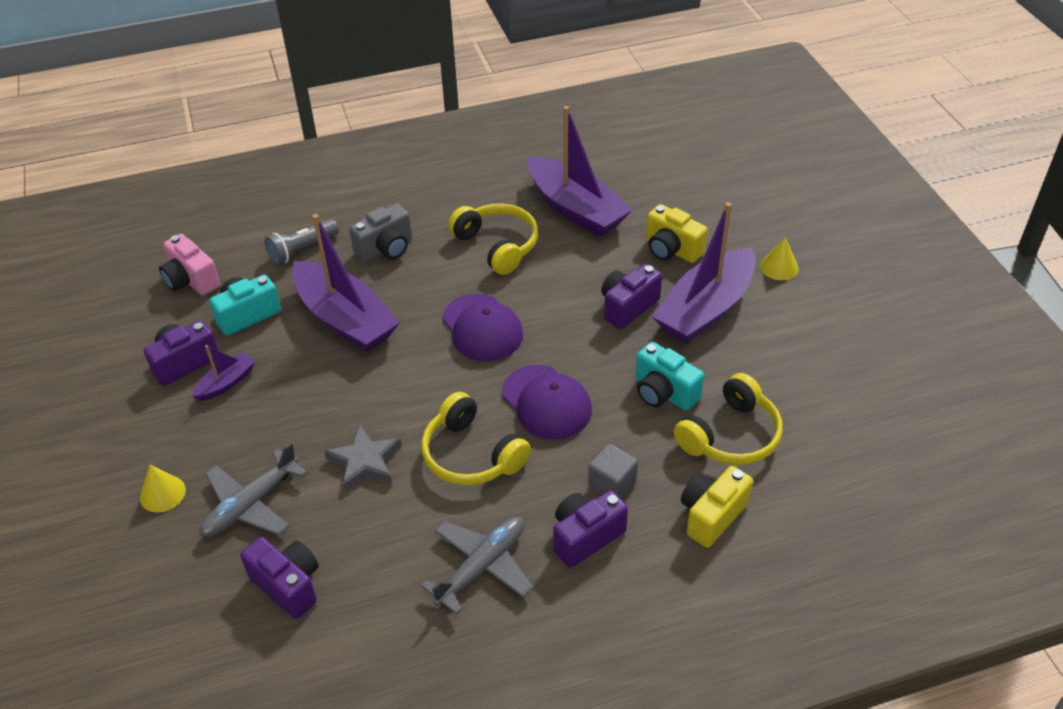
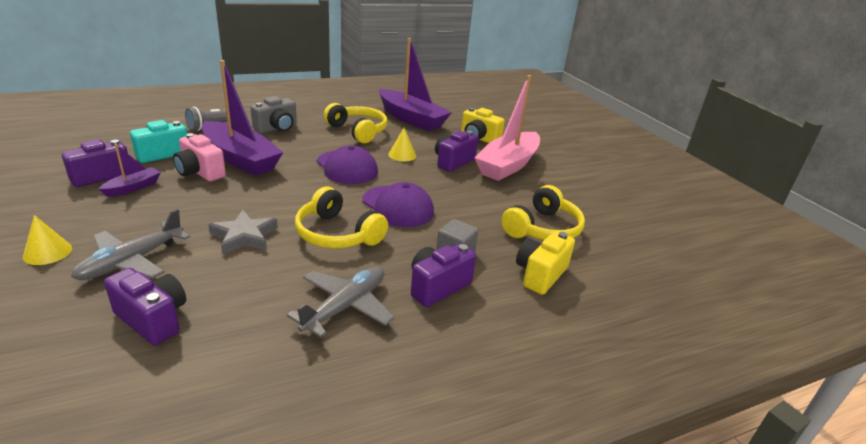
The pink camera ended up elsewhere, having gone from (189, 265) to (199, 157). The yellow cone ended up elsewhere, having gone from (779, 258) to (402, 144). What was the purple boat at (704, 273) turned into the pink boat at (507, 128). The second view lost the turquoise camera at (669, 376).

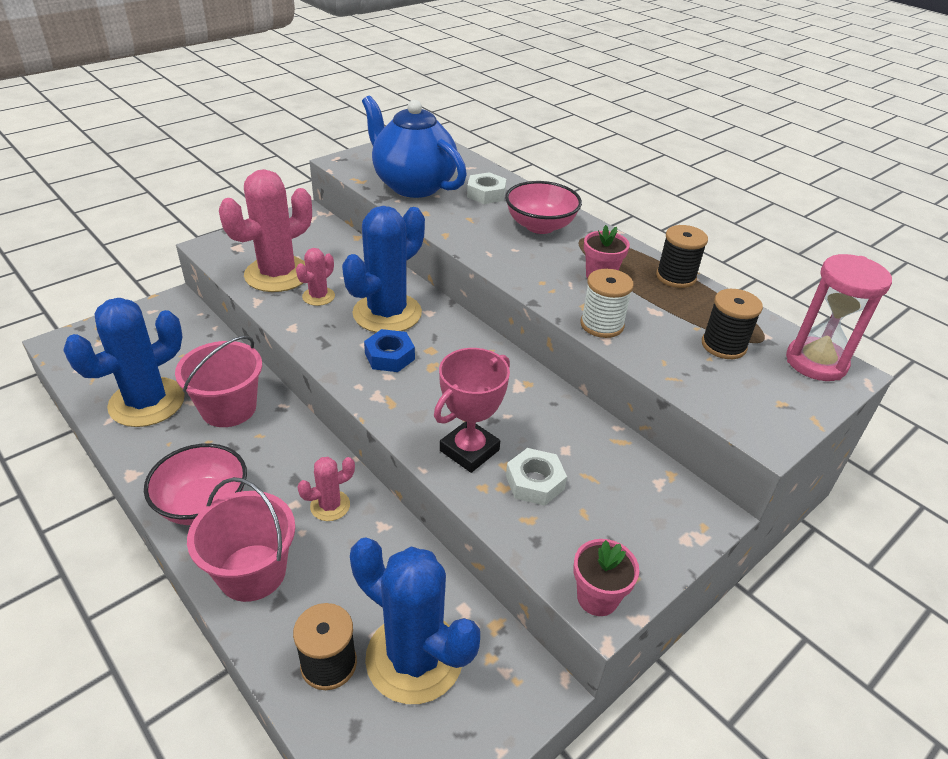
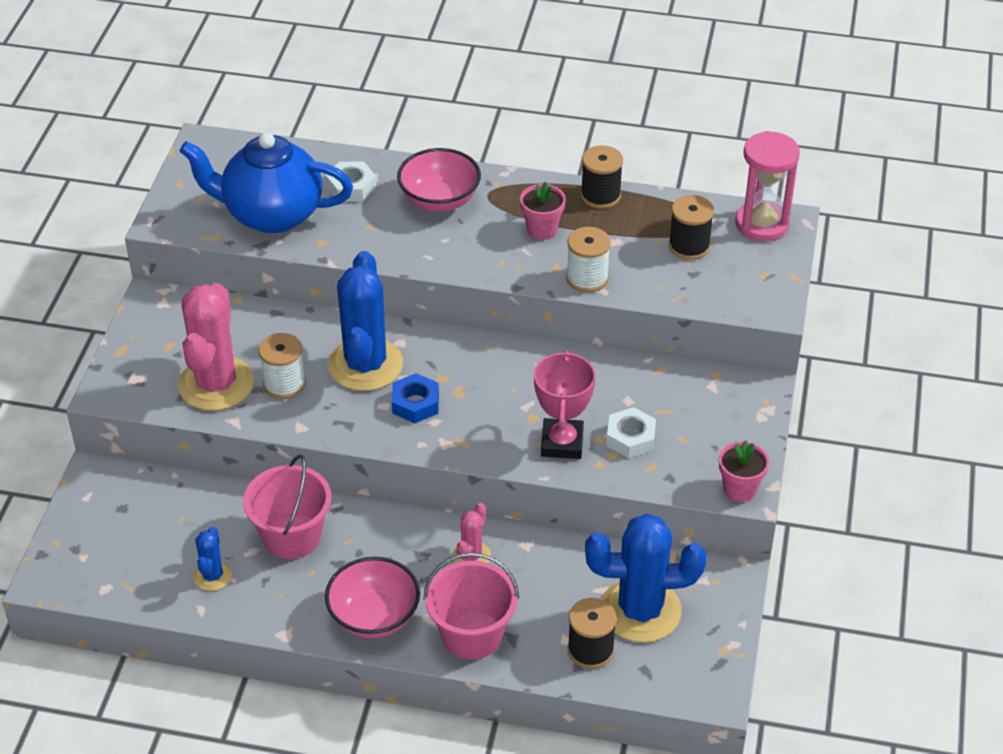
The size of the blue cactus at (124, 362) changed by a factor of 0.48. Where the pink cactus stood at (315, 277), the white spool came to stand at (282, 366).

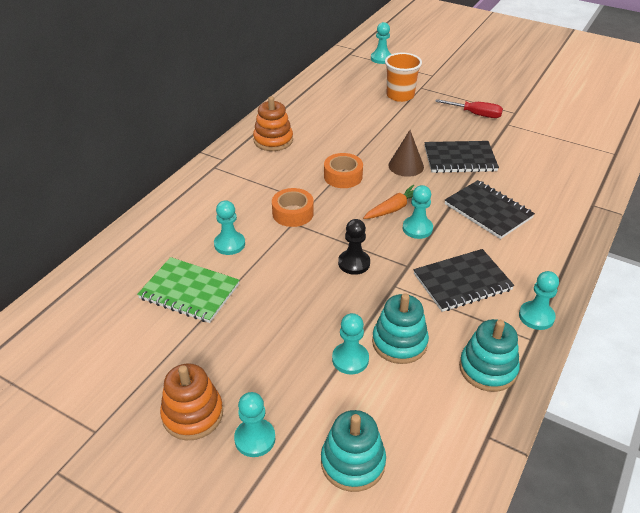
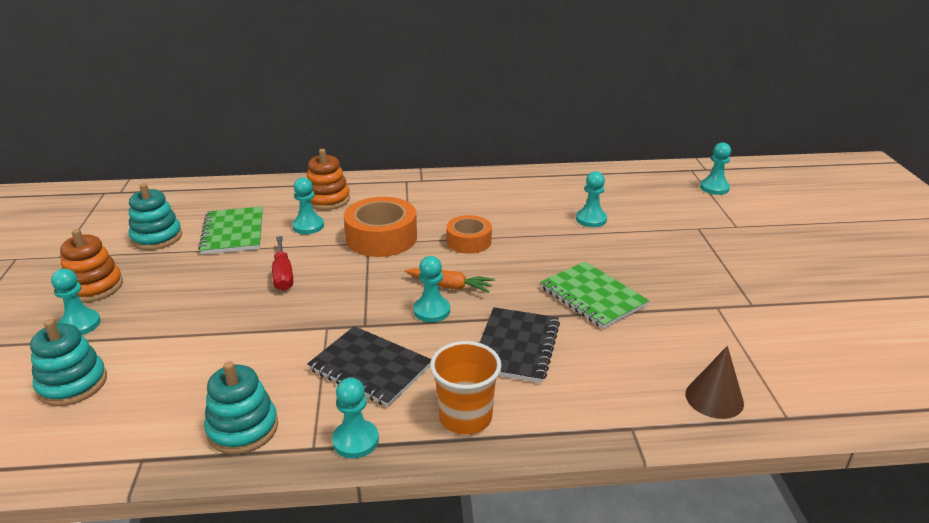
The turquoise stacking toy ended up elsewhere, having gone from (400, 328) to (155, 216). The red screwdriver ended up elsewhere, having gone from (469, 108) to (282, 263). The orange stacking toy ended up elsewhere, having gone from (273, 123) to (328, 179). The size of the orange tape at (293, 207) changed by a factor of 1.59. The orange cup ended up elsewhere, having gone from (403, 77) to (466, 388). What was the black notebook at (461, 157) turned into the green notebook at (595, 295). The turquoise pawn ended up elsewhere, having gone from (350, 343) to (591, 199). The brown cone ended up elsewhere, having gone from (406, 153) to (714, 382). The second view lost the black pawn at (354, 247).

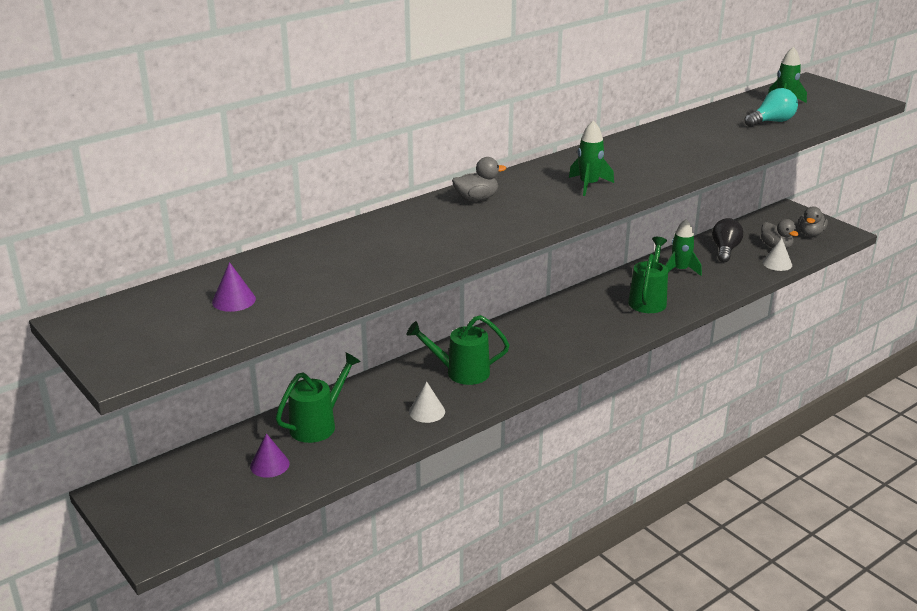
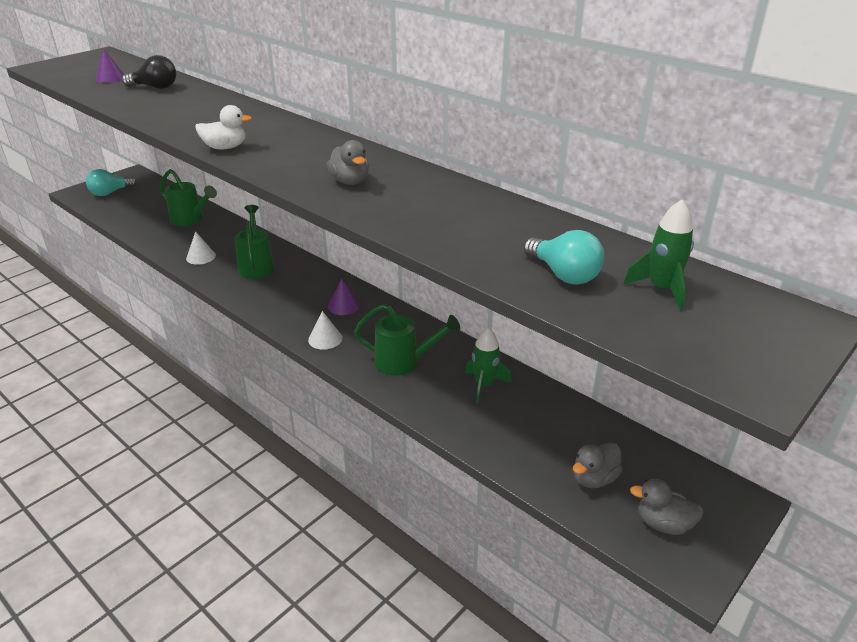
The second view gained the turquoise light bulb at (111, 182). The black light bulb ended up elsewhere, having gone from (727, 240) to (149, 72). The second view gained the white duck at (223, 127). The white cone ended up elsewhere, having gone from (777, 254) to (325, 330). The grey duck ended up elsewhere, having gone from (479, 179) to (348, 162). The purple cone ended up elsewhere, having gone from (270, 455) to (344, 297). The second view lost the green rocket at (591, 158).

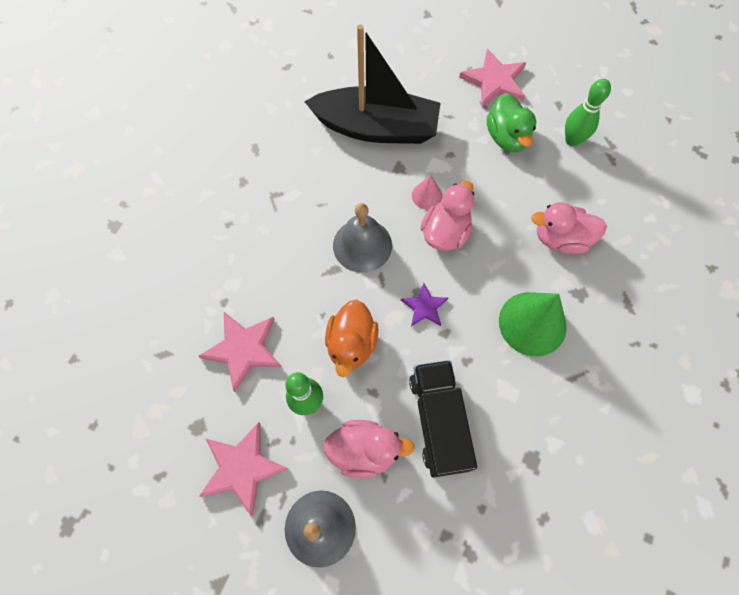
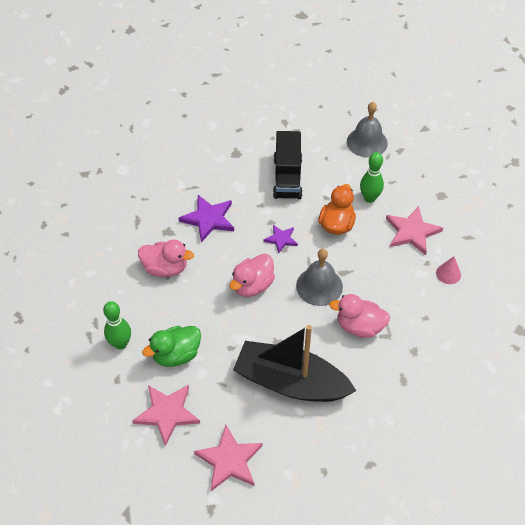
The green duck at (511, 122) ended up facing another way, 120 degrees counterclockwise from before. Where the green cone stood at (533, 324), the purple star came to stand at (206, 218). The pink star ended up elsewhere, having gone from (243, 469) to (228, 458). The pink duck ended up elsewhere, having gone from (369, 449) to (359, 316). The pink cone ended up elsewhere, having gone from (427, 192) to (448, 270).

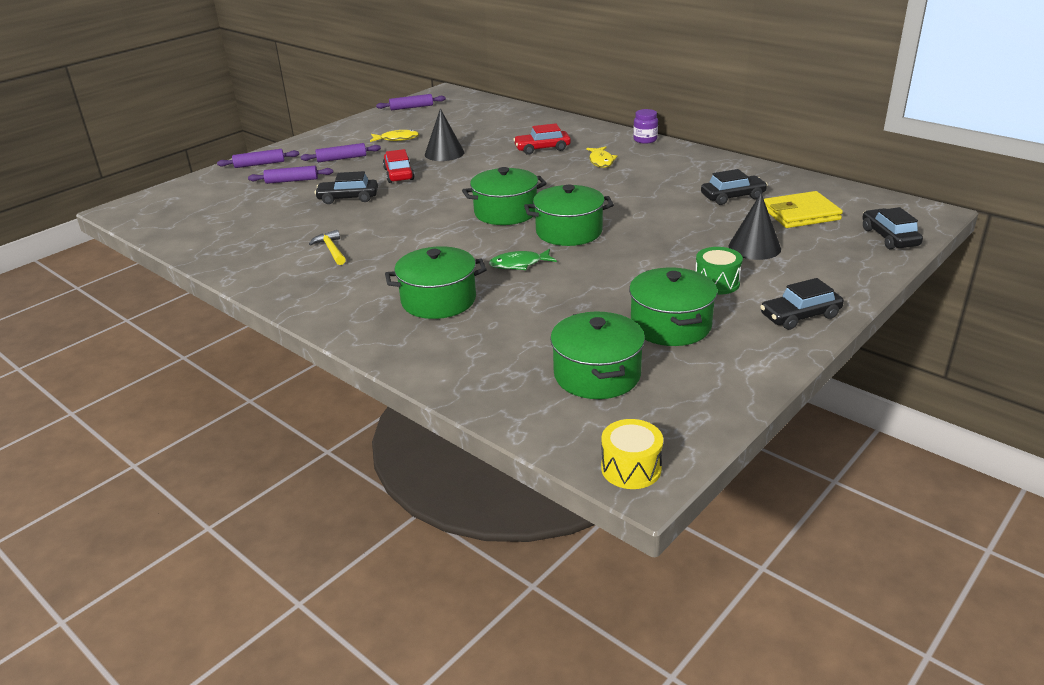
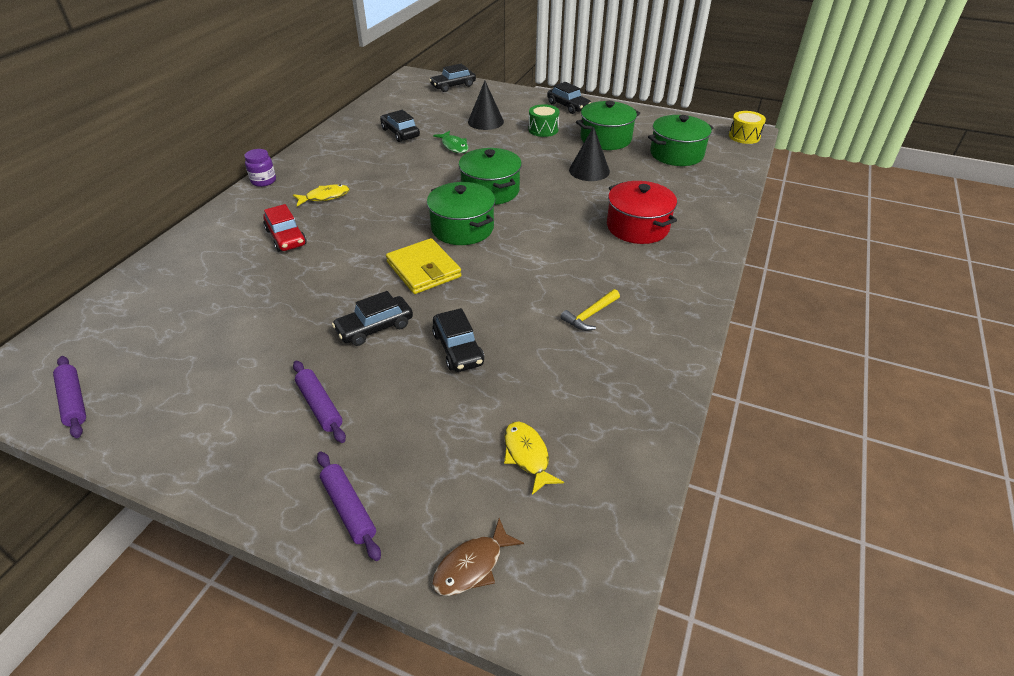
What was the red car at (399, 166) turned into the black car at (372, 318). The yellow wallet ended up elsewhere, having gone from (803, 209) to (424, 266). The second view gained the brown fish at (478, 557). The green fish ended up elsewhere, having gone from (523, 259) to (451, 142). The yellow fish ended up elsewhere, having gone from (394, 136) to (534, 458). The black cone ended up elsewhere, having gone from (444, 134) to (589, 153). What was the green pot at (436, 282) turned into the red pot at (642, 212). The second view lost the purple rolling pin at (290, 175).

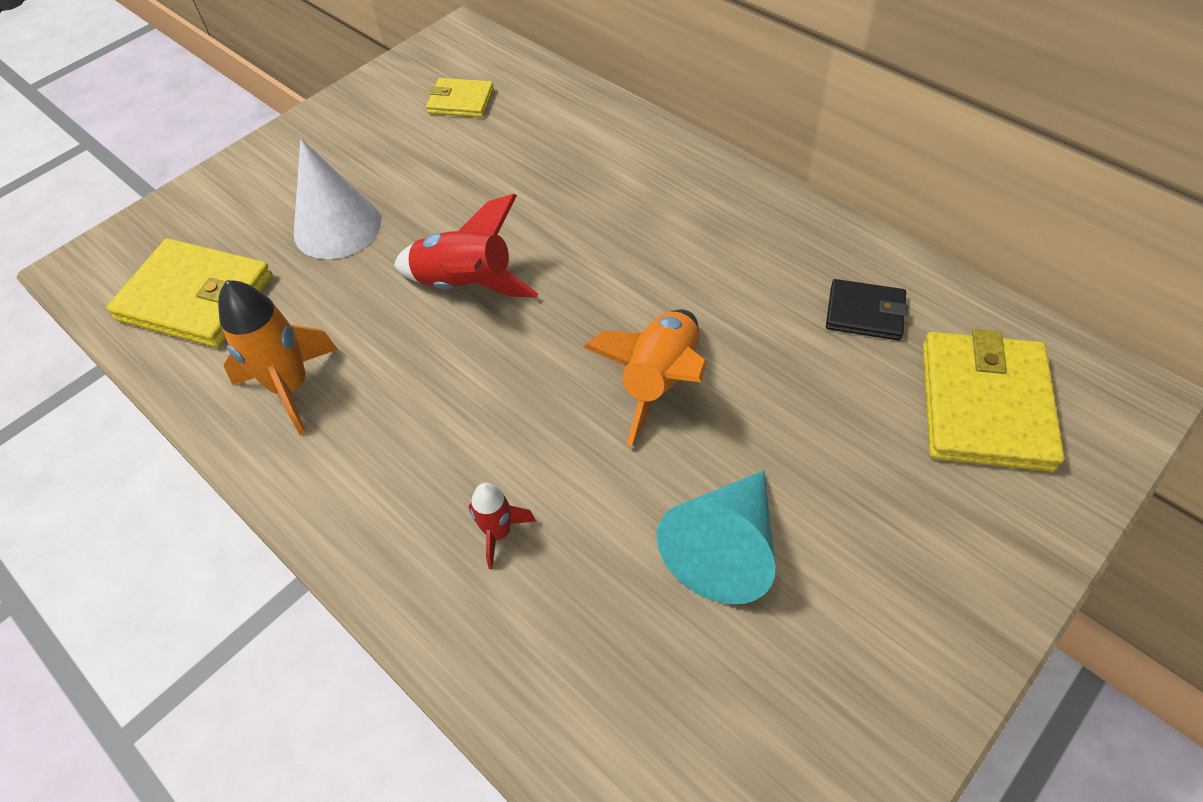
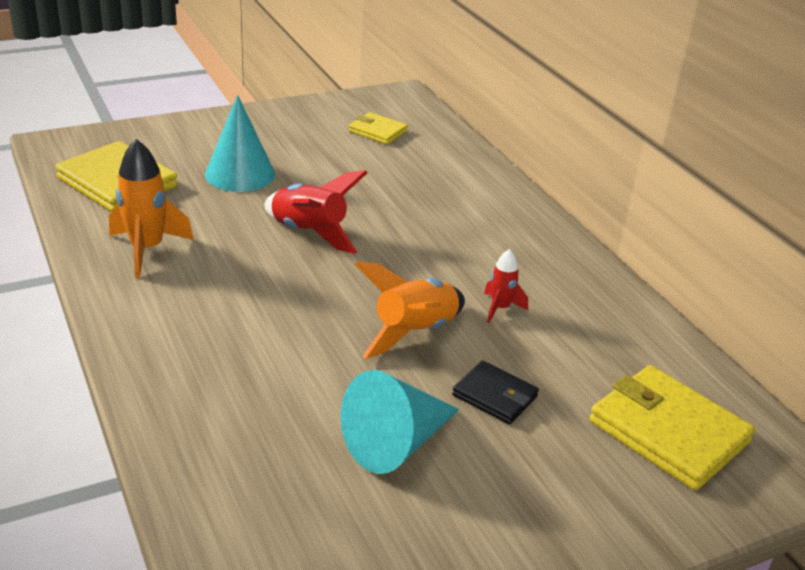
What was the white cone at (337, 199) turned into the turquoise cone at (240, 143). The black wallet ended up elsewhere, having gone from (867, 309) to (495, 393). The red rocket ended up elsewhere, having gone from (502, 526) to (506, 286). The yellow wallet at (993, 400) ended up facing another way, 75 degrees counterclockwise from before.

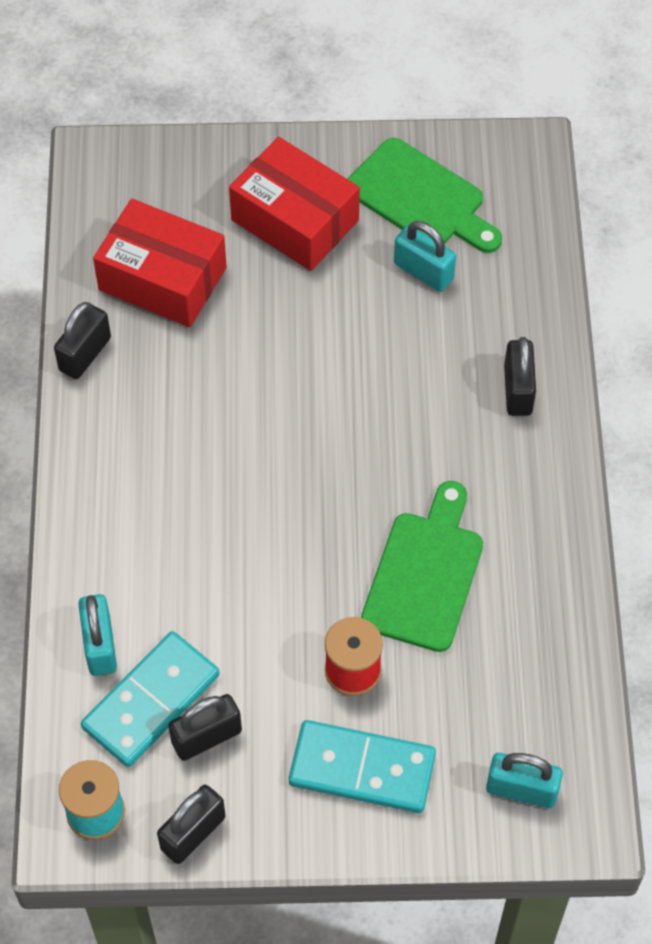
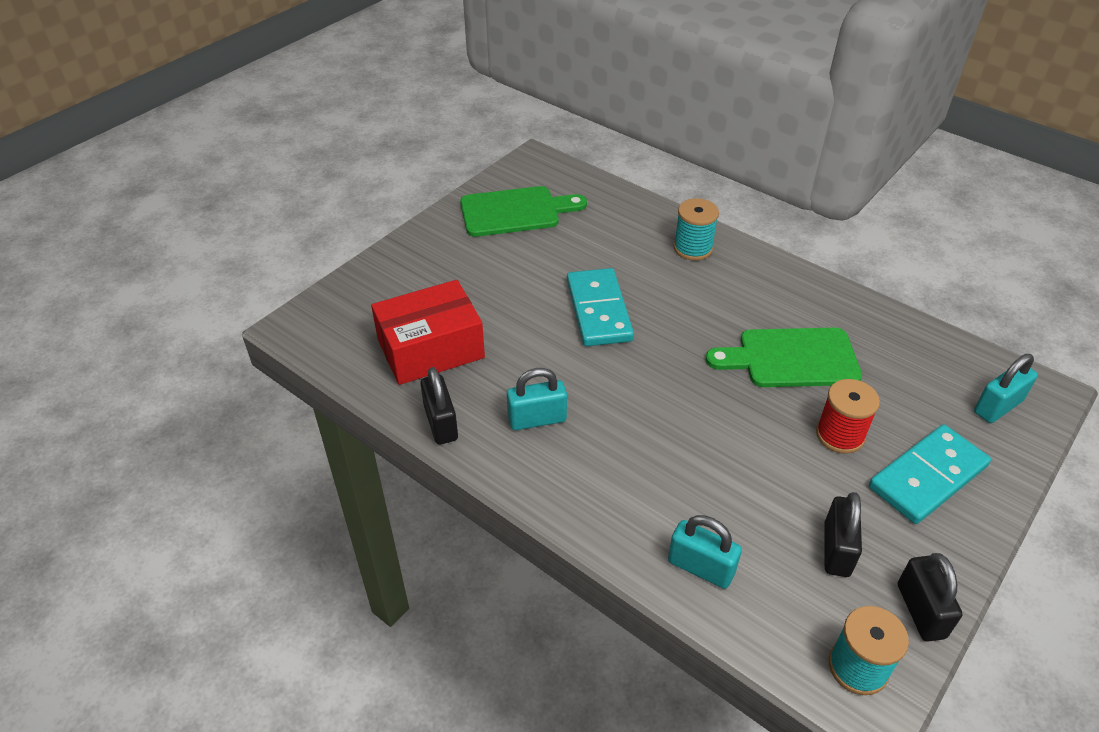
The turquoise padlock ended up elsewhere, having gone from (425, 256) to (537, 399). The turquoise domino ended up elsewhere, having gone from (150, 699) to (600, 307). Where the black padlock stood at (520, 376), the turquoise spool came to stand at (696, 229). The green cutting board at (422, 566) ended up facing another way, 60 degrees counterclockwise from before. The second view lost the red box at (294, 204).

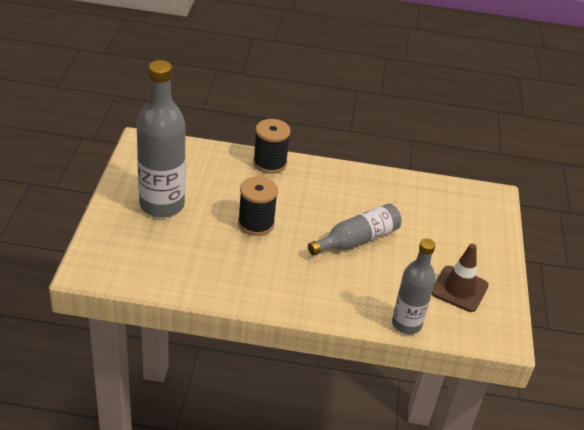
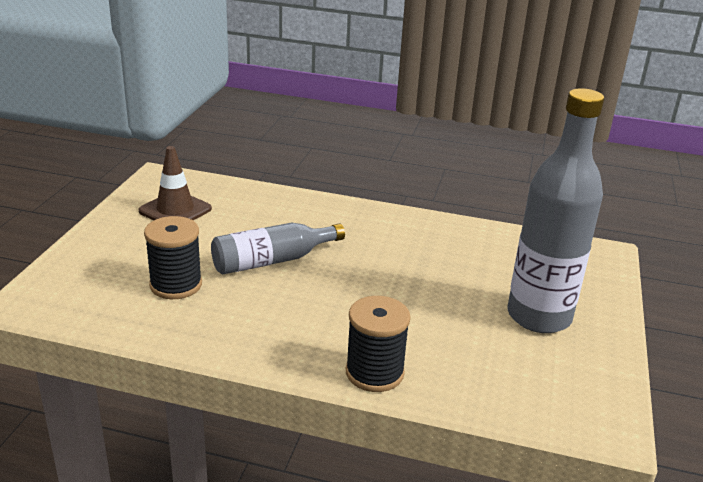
The black spool ended up elsewhere, having gone from (258, 206) to (173, 257). The second view lost the grey bottle at (413, 286).

